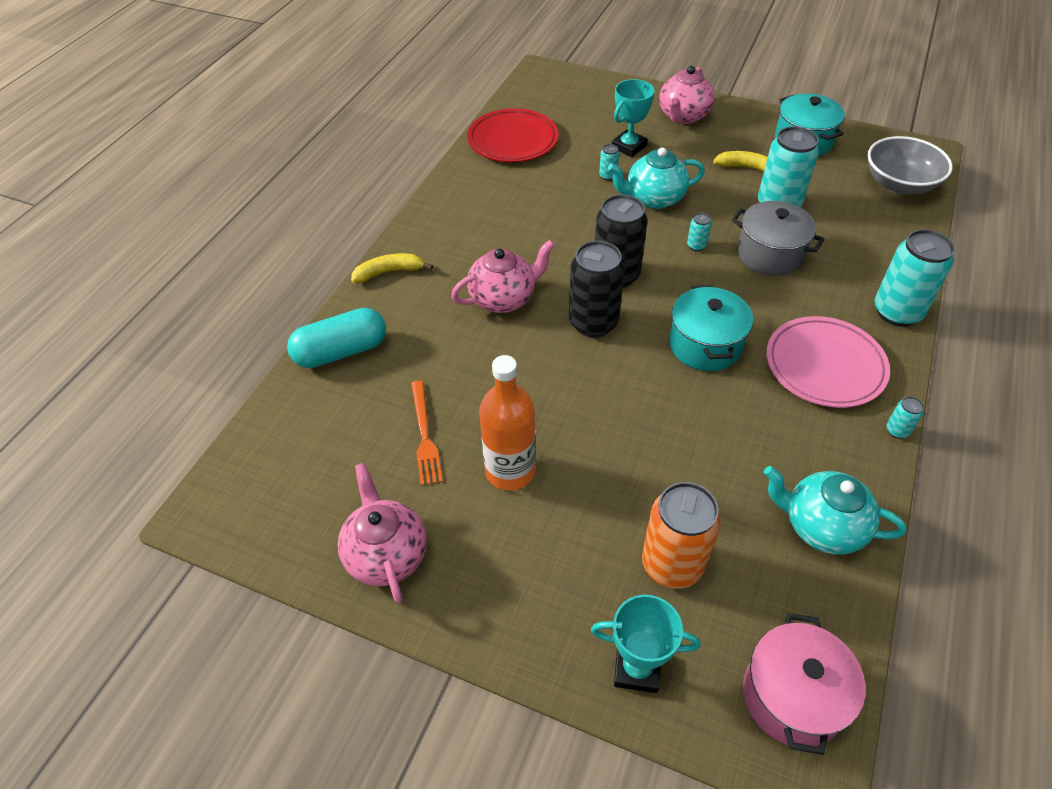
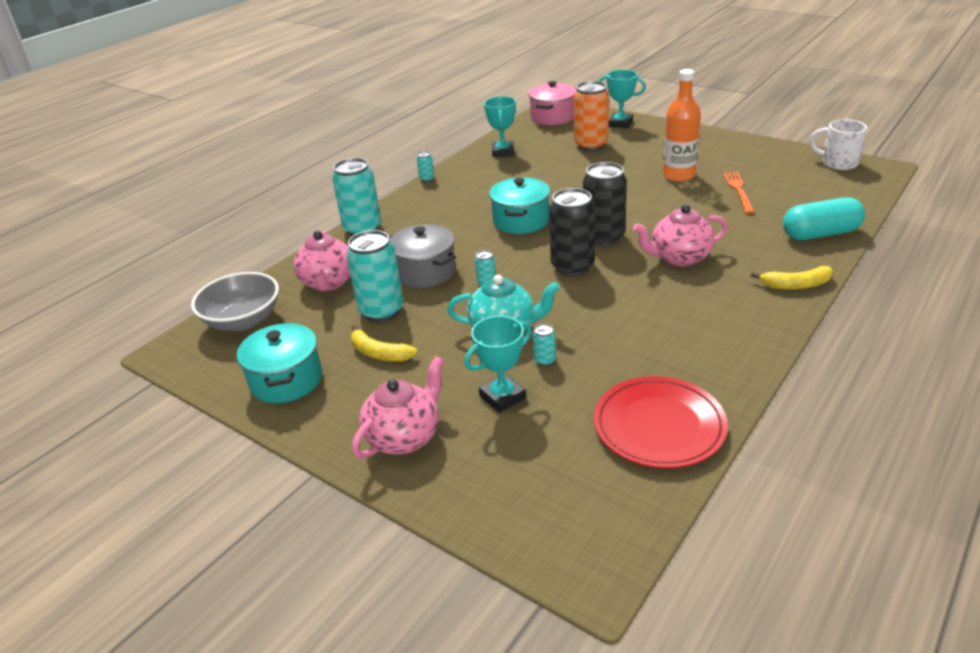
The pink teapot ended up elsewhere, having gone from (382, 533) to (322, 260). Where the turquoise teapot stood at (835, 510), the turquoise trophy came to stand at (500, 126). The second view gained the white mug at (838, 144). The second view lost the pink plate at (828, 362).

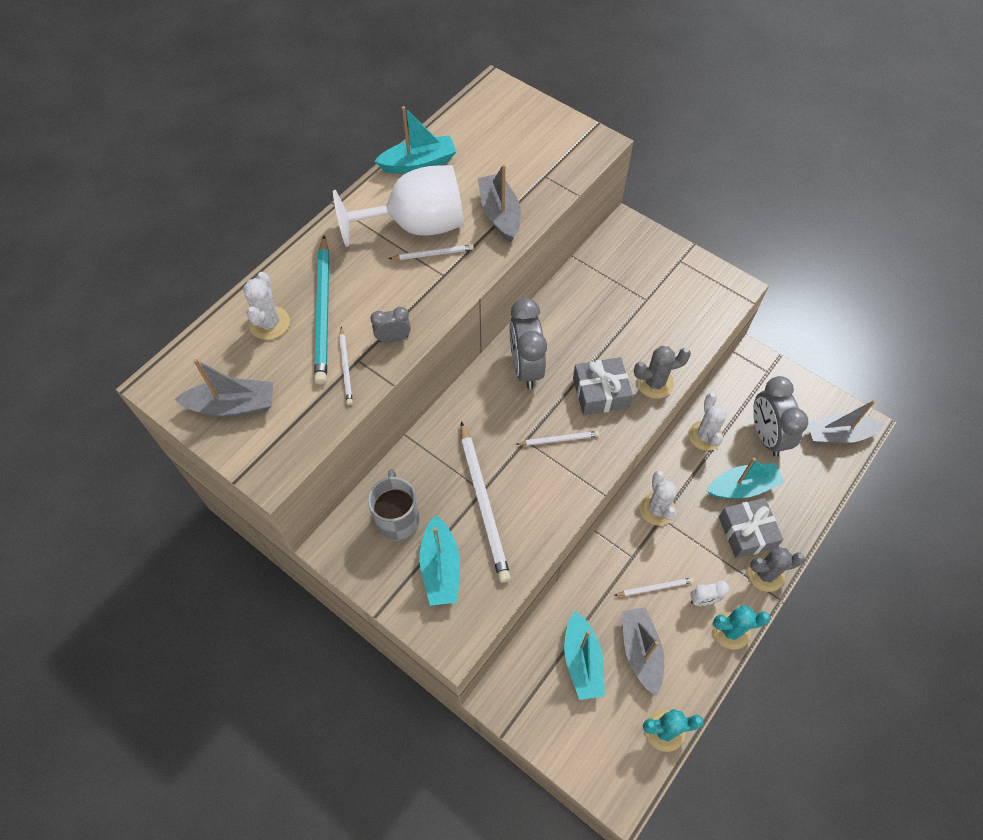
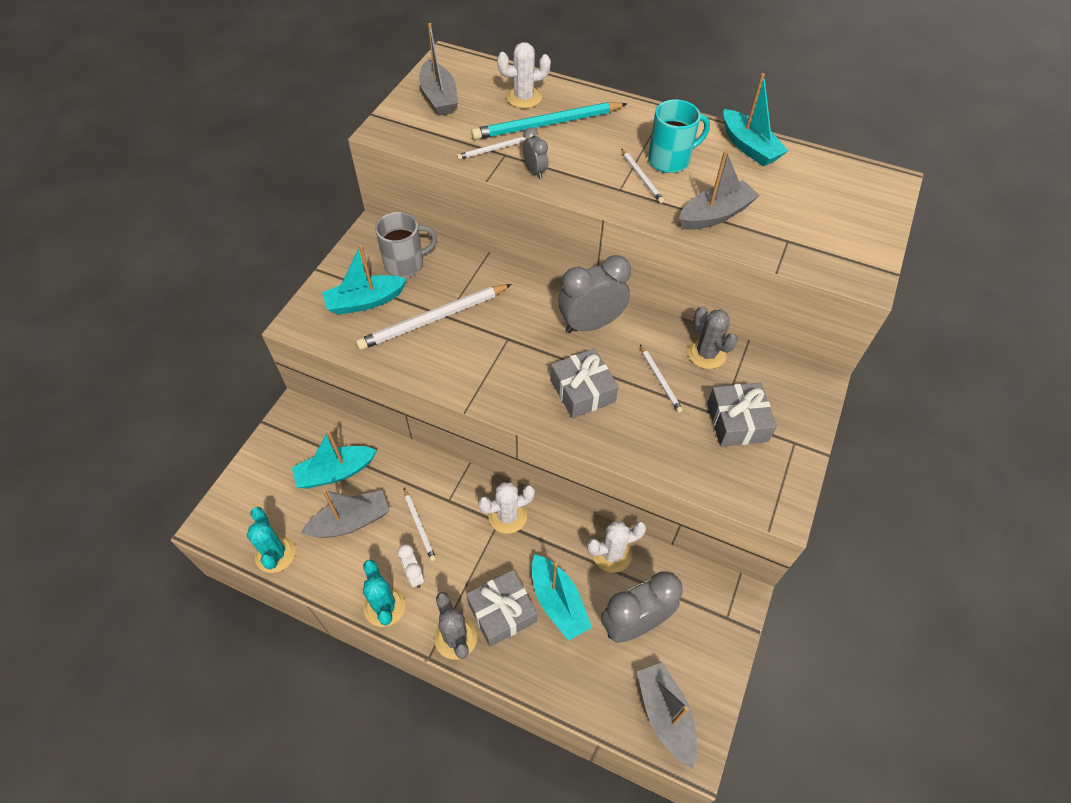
The white pencil ended up elsewhere, having gone from (557, 438) to (661, 379). Where the white goblet stood at (398, 206), the turquoise mug came to stand at (679, 136). The grey cactus ended up elsewhere, having gone from (662, 372) to (712, 337). The second view gained the grey gift at (742, 415).

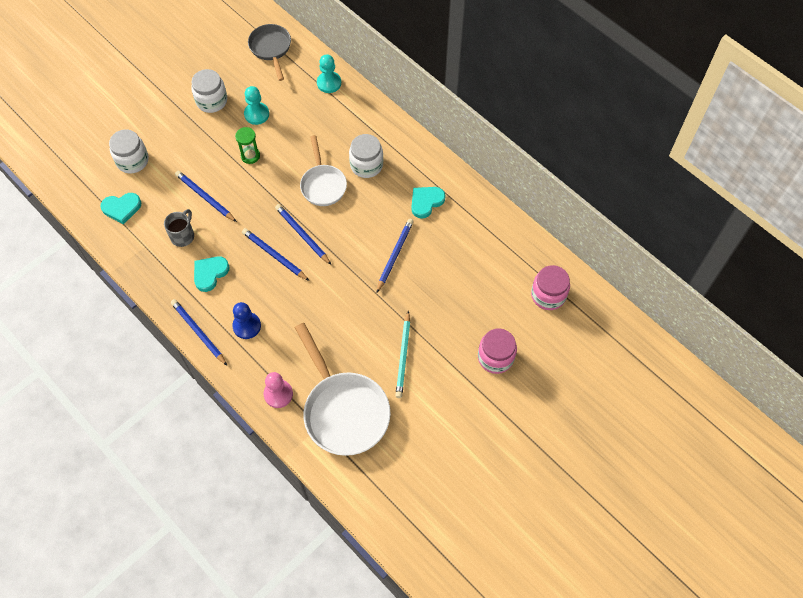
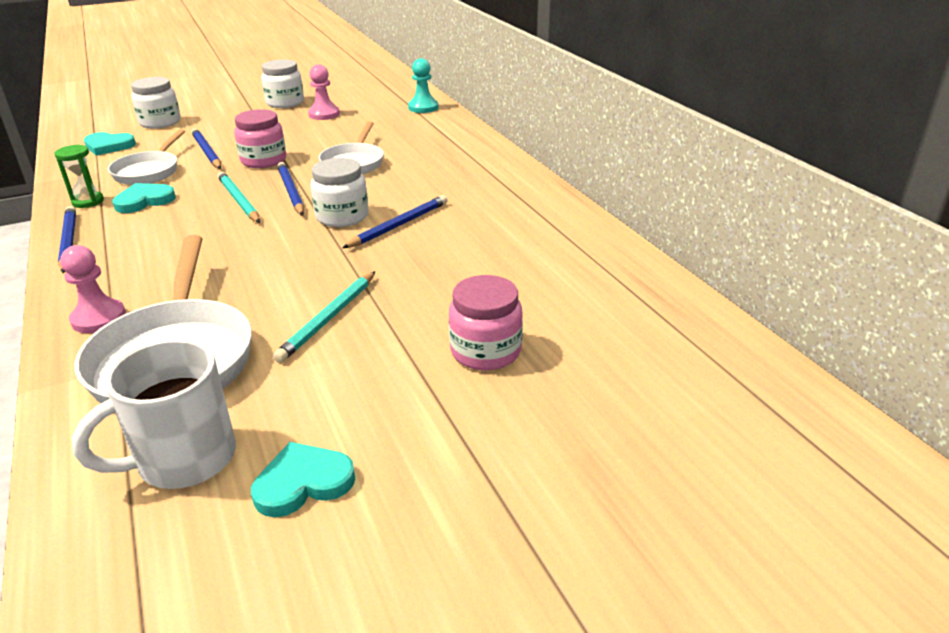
The green hourglass ended up elsewhere, having gone from (247, 145) to (79, 176). The second view gained the white mug at (154, 414). Where the grey mug stood at (179, 228), the white pan came to stand at (146, 157). What was the blue pencil at (275, 254) turned into the turquoise pencil at (239, 197). The pink jar ended up elsewhere, having gone from (550, 287) to (260, 138). The turquoise heart ended up elsewhere, having gone from (428, 203) to (303, 479). What was the turquoise pawn at (256, 105) turned into the pink pawn at (324, 92). The white jar ended up elsewhere, having gone from (366, 156) to (340, 192). The second view lost the blue pawn at (246, 320). The second view lost the grey pan at (269, 52).

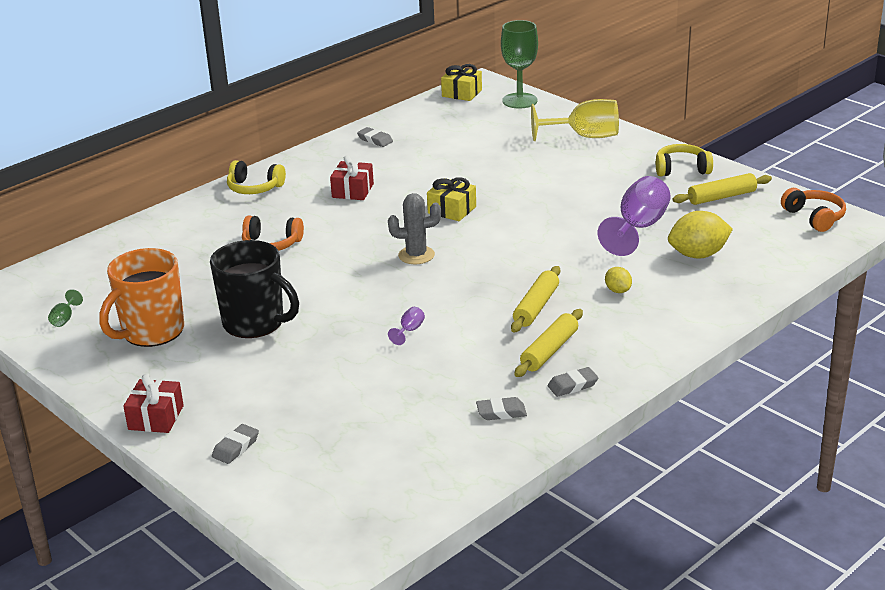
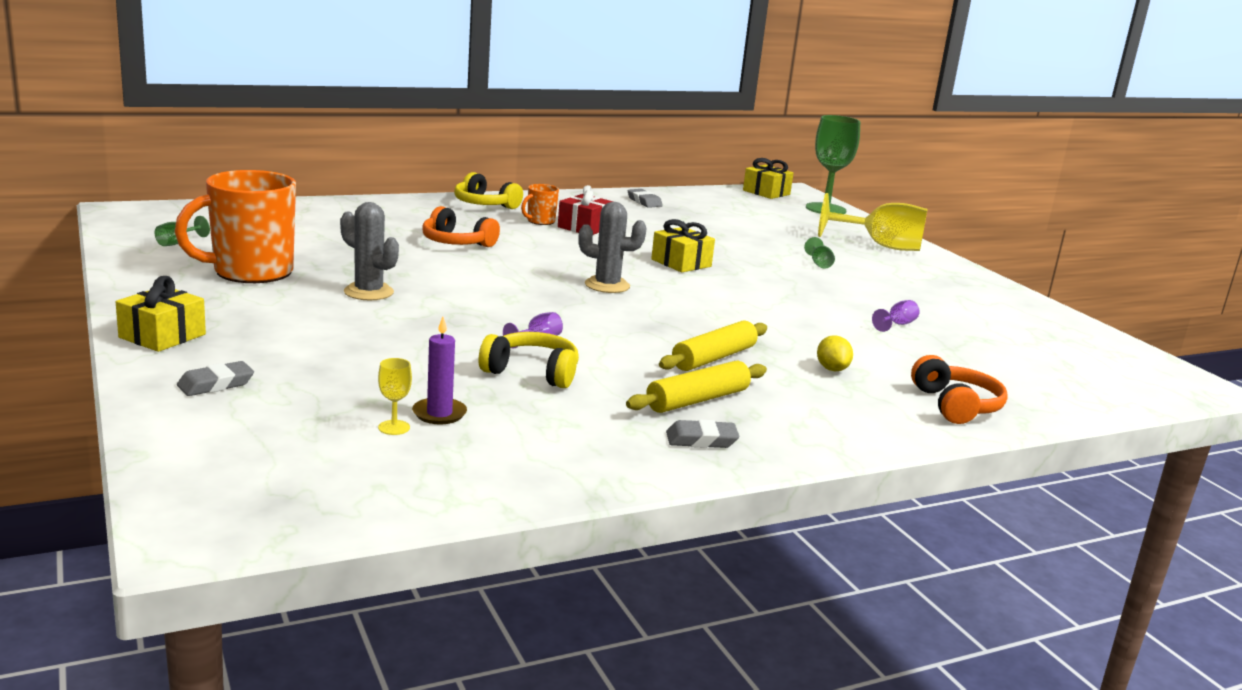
What was the red gift at (153, 403) turned into the yellow gift at (161, 314). Where the black mug stood at (254, 289), the grey cactus came to stand at (369, 251). The second view gained the yellow goblet at (395, 396). The second view gained the purple candle at (439, 370). The yellow headphones ended up elsewhere, having gone from (684, 160) to (529, 360). The second view gained the orange mug at (540, 204). The second view gained the green goblet at (819, 253). The size of the purple goblet at (634, 216) changed by a factor of 0.41. The orange headphones ended up elsewhere, having gone from (813, 210) to (959, 389). The second view lost the grey eraser at (501, 408). The second view lost the yellow lemon at (700, 235). The second view lost the yellow rolling pin at (722, 189).

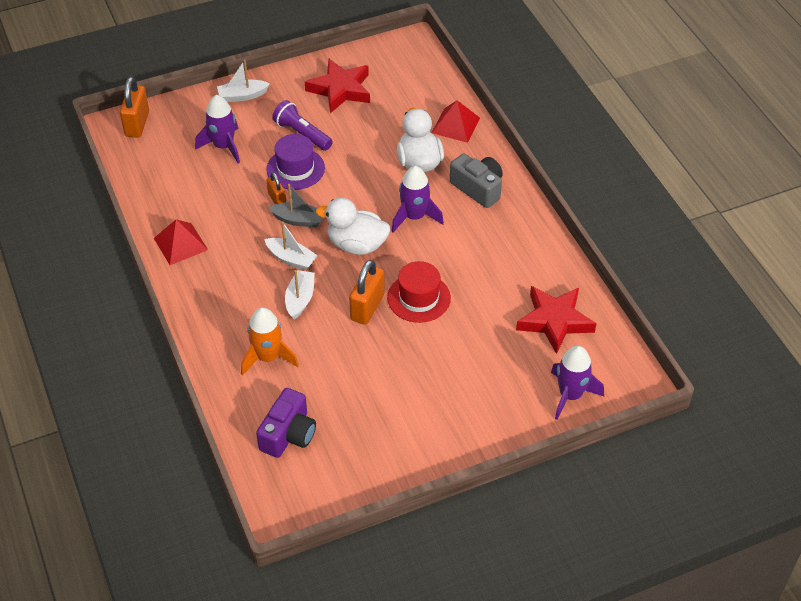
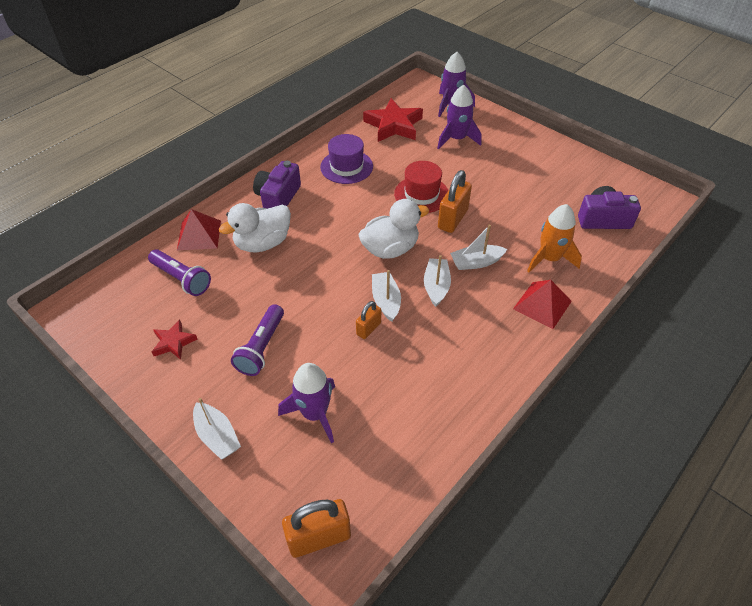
The second view gained the purple flashlight at (179, 272). The size of the red star at (337, 86) changed by a factor of 0.54. What was the grey camera at (476, 180) turned into the purple camera at (277, 185). The purple hat ended up elsewhere, having gone from (295, 162) to (346, 159). The white duck at (353, 226) ended up facing another way, 105 degrees counterclockwise from before. What was the grey boat at (295, 205) turned into the white boat at (386, 296). The purple rocket ended up elsewhere, having gone from (418, 199) to (459, 117). The orange padlock at (367, 292) ended up facing another way, 60 degrees counterclockwise from before. The red pyramid ended up elsewhere, having gone from (181, 242) to (542, 304).

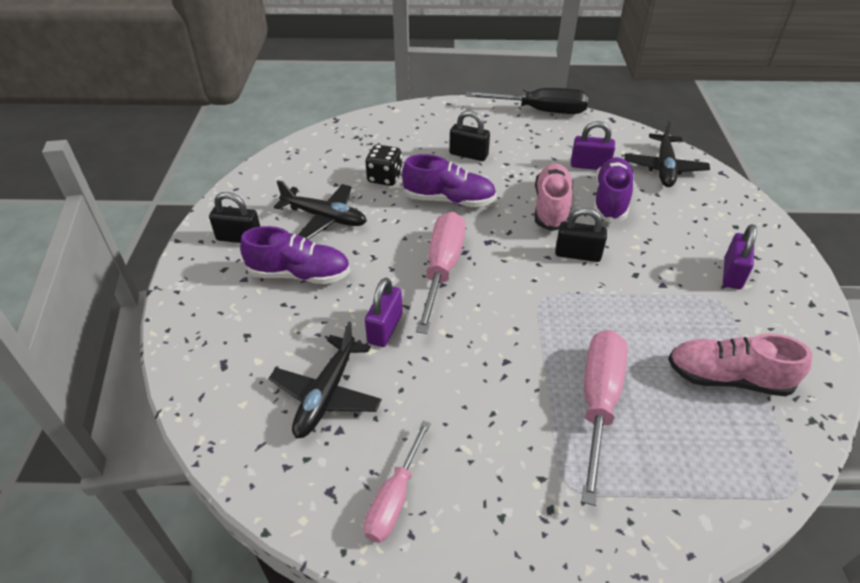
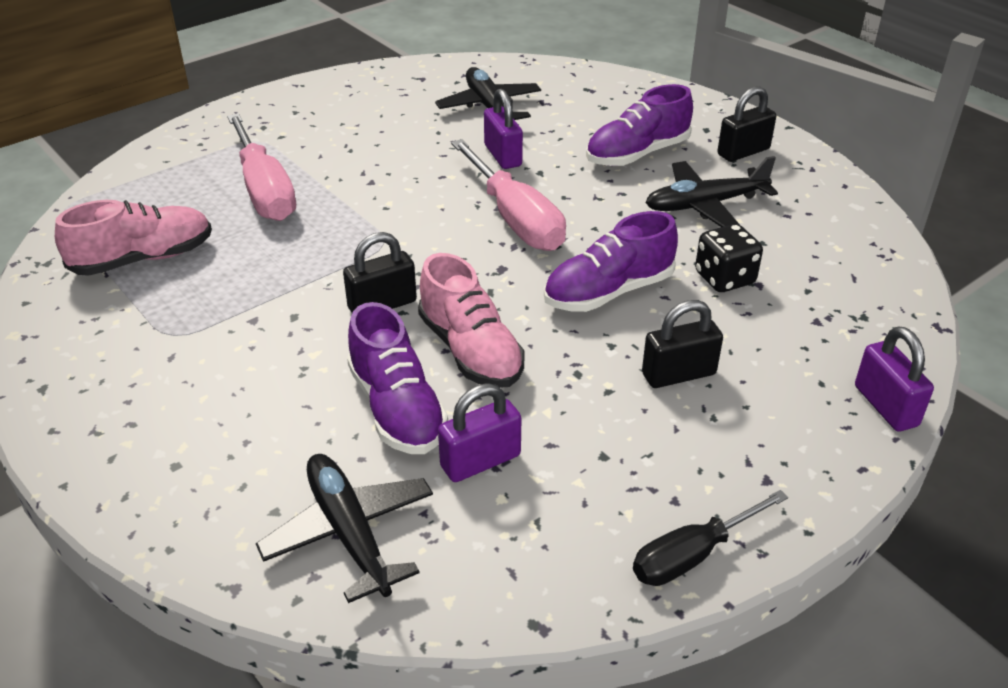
The size of the black screwdriver at (526, 101) changed by a factor of 0.63. The purple padlock ended up elsewhere, having gone from (740, 256) to (894, 379). The second view lost the pink screwdriver at (397, 482).

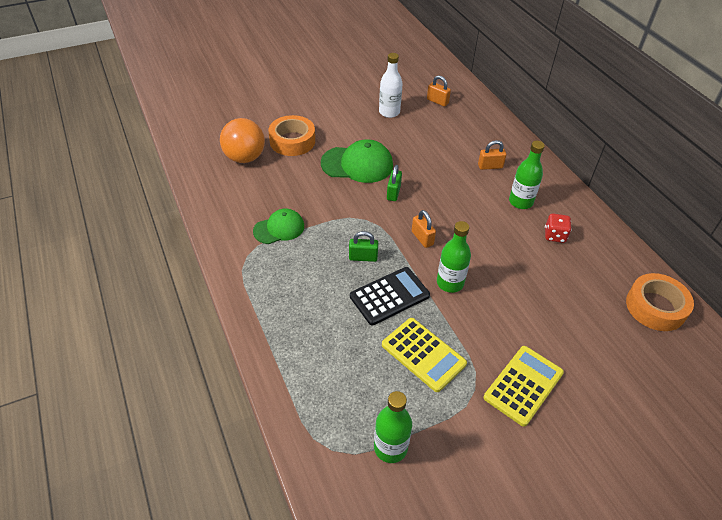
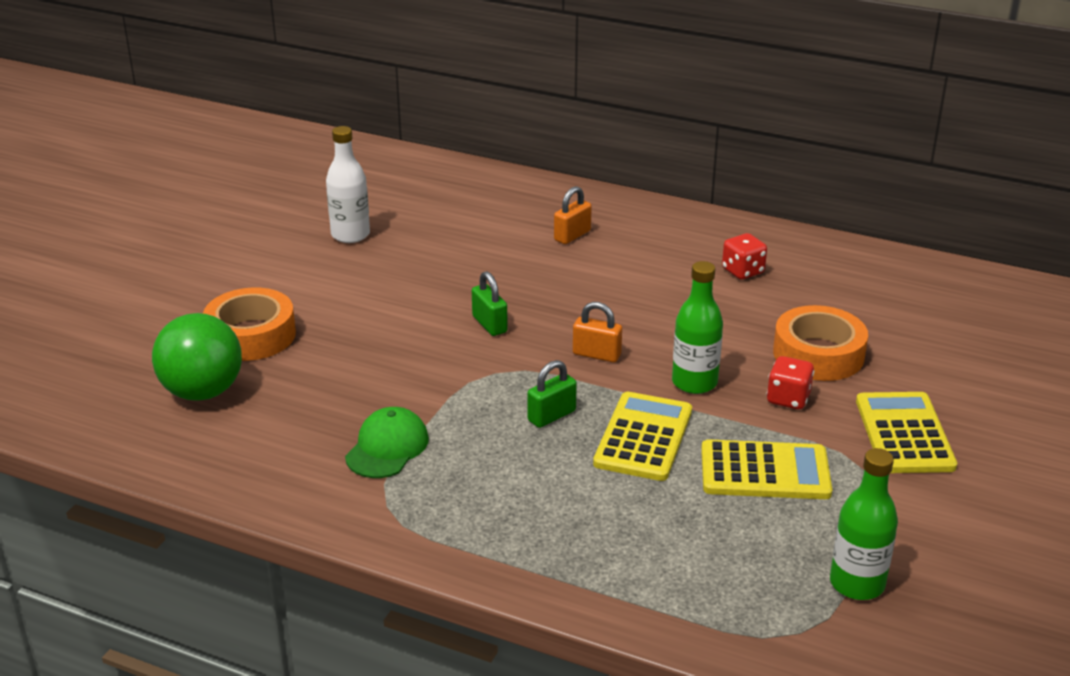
What was the orange ball at (242, 140) turned into the green ball at (197, 357). What was the black calculator at (390, 296) turned into the yellow calculator at (642, 436). The second view gained the red dice at (790, 382). The orange tape ended up elsewhere, having gone from (660, 302) to (820, 343). The second view lost the green cap at (357, 161). The second view lost the orange padlock at (439, 91). The second view lost the green bottle at (527, 175).

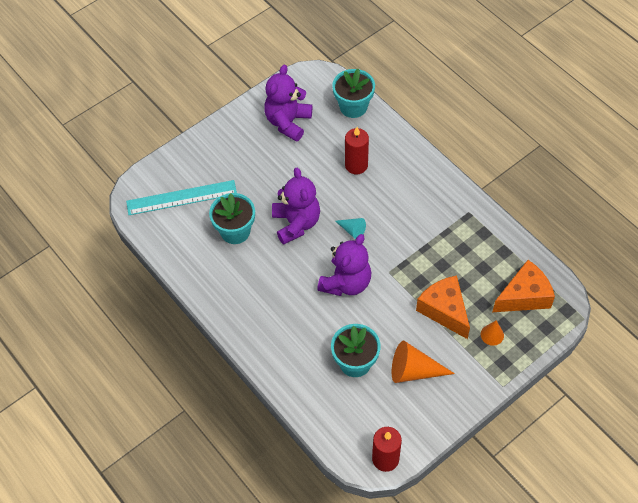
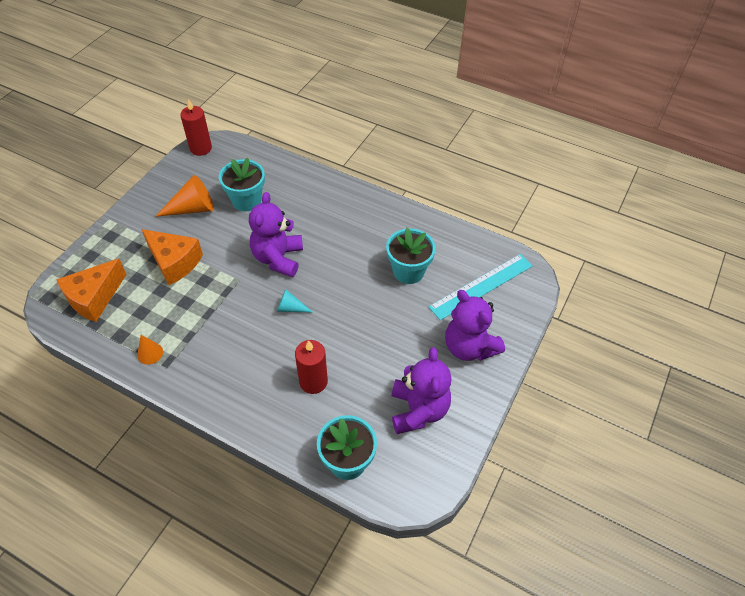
The orange cone ended up elsewhere, having gone from (492, 333) to (150, 350). The purple teddy bear ended up elsewhere, having gone from (296, 206) to (475, 325).

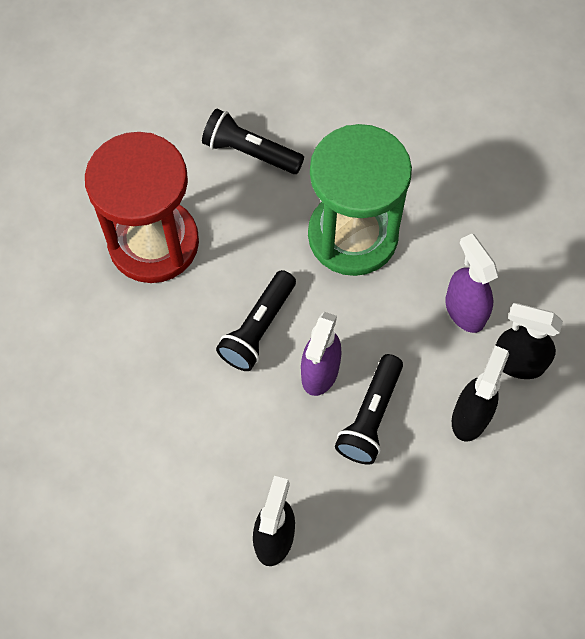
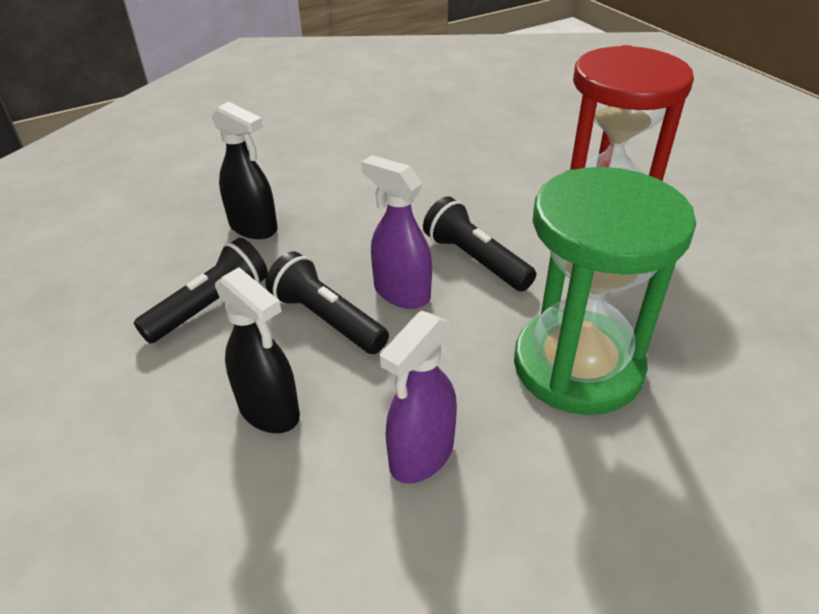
The black flashlight ended up elsewhere, having gone from (253, 141) to (201, 290). The purple spray bottle at (471, 283) ended up facing another way, 135 degrees clockwise from before. The second view lost the black spray bottle at (529, 341).

